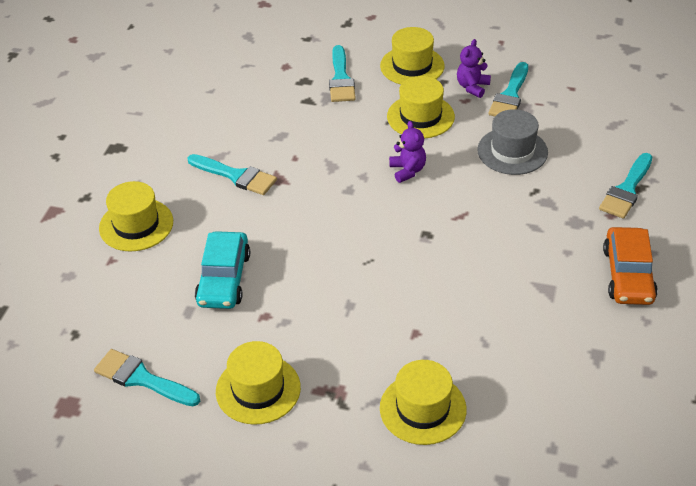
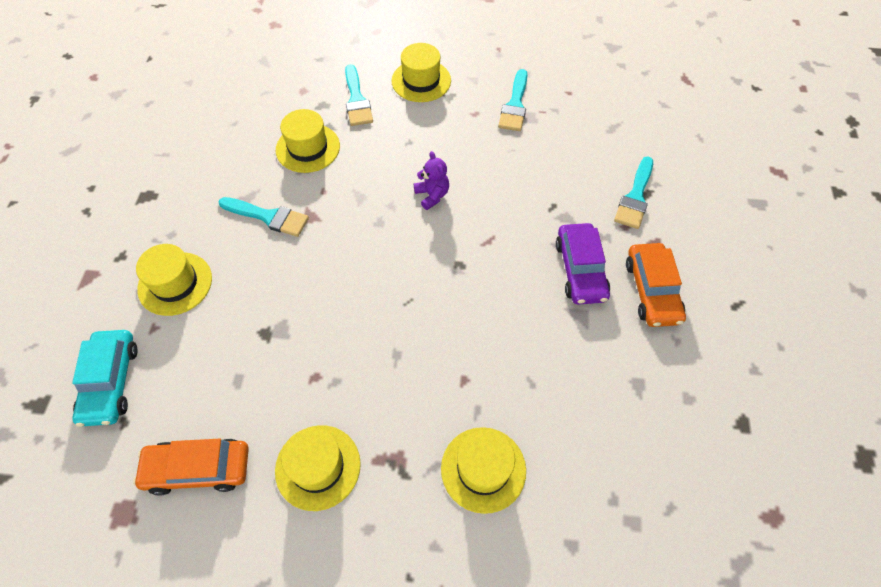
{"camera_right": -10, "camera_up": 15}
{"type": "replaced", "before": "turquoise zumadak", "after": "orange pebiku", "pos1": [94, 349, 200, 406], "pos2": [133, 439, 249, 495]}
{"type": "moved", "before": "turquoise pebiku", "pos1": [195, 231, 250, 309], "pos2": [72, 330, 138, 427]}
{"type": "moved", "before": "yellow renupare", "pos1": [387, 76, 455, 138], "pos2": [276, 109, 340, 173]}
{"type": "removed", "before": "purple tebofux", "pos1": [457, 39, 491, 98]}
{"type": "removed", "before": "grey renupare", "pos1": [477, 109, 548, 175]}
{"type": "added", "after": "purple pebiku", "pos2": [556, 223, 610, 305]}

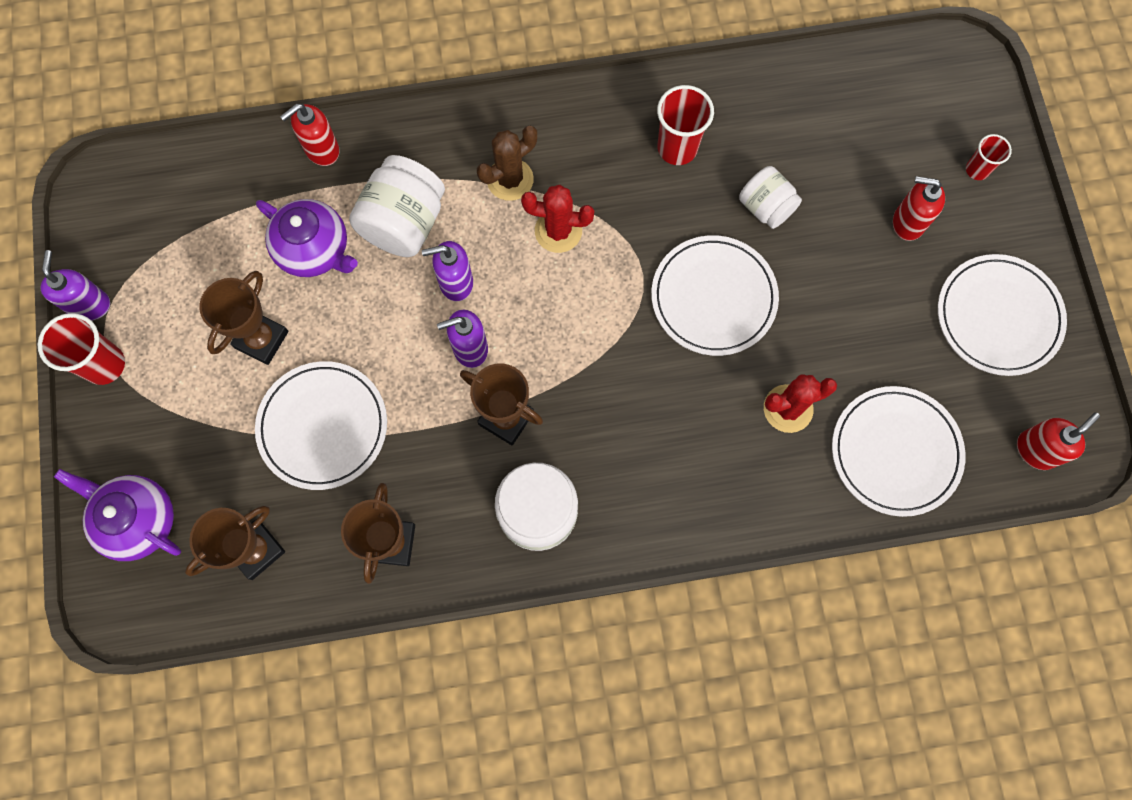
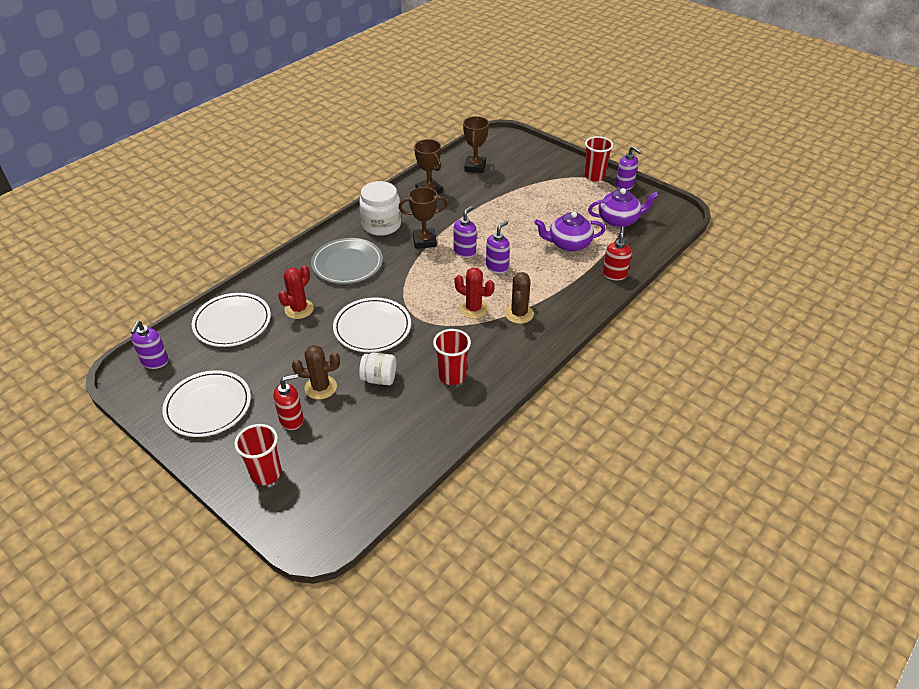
{"camera_right": 140, "camera_up": -30}
{"type": "moved", "before": "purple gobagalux", "pos1": [54, 469, 181, 561], "pos2": [588, 188, 659, 227]}
{"type": "removed", "before": "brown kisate", "pos1": [199, 271, 289, 365]}
{"type": "removed", "before": "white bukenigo", "pos1": [255, 361, 387, 490]}
{"type": "removed", "before": "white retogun", "pos1": [349, 155, 445, 257]}
{"type": "turned", "before": "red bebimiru", "pos1": [521, 185, 594, 253], "pos2": [454, 267, 495, 319], "turn": 60}
{"type": "resized", "before": "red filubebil", "pos1": [966, 134, 1012, 180], "pos2": [234, 424, 282, 485], "scale": 1.68}
{"type": "recoloured", "before": "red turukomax", "after": "purple turukomax", "pos1": [1017, 412, 1100, 470], "pos2": [131, 321, 169, 369]}
{"type": "added", "after": "brown bebimiru", "pos2": [292, 345, 340, 400]}
{"type": "added", "after": "grey bukenigo", "pos2": [311, 238, 383, 284]}

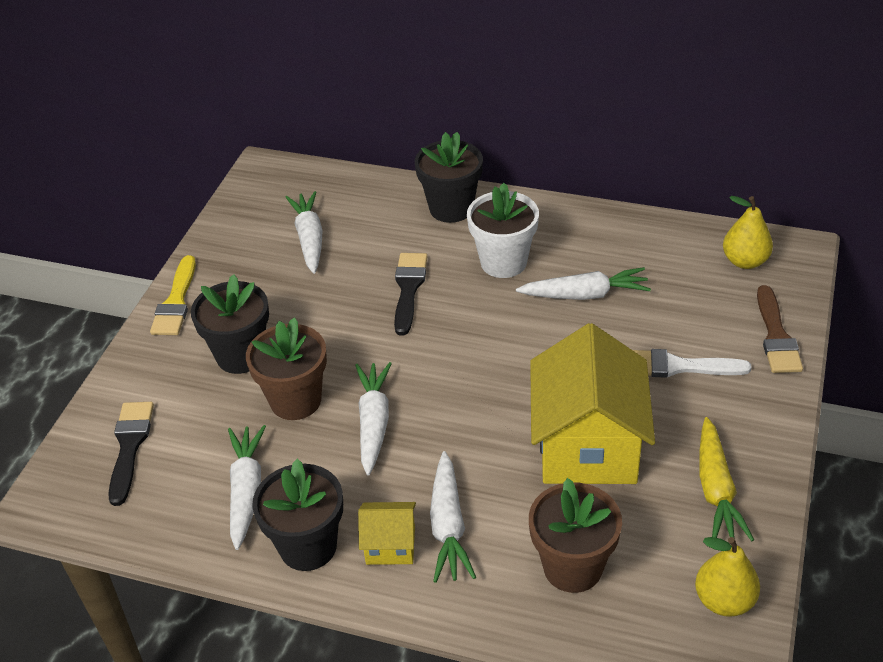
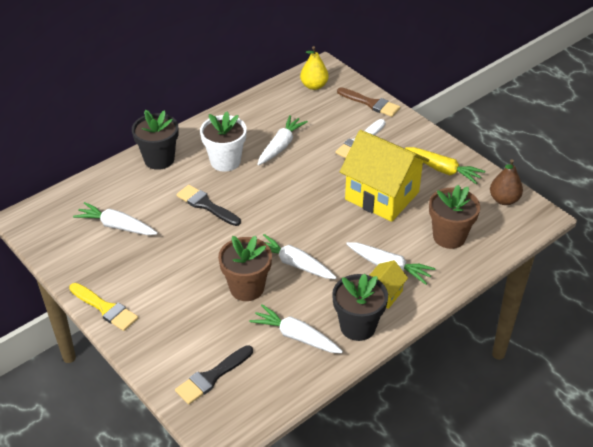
{"camera_right": -60, "camera_up": 0}
{"type": "turned", "before": "black zumadak", "pos1": [108, 402, 154, 506], "pos2": [175, 345, 253, 405], "turn": -75}
{"type": "removed", "before": "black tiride", "pos1": [191, 274, 269, 374]}
{"type": "recoloured", "before": "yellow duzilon", "after": "brown duzilon", "pos1": [695, 537, 760, 617], "pos2": [490, 159, 523, 205]}

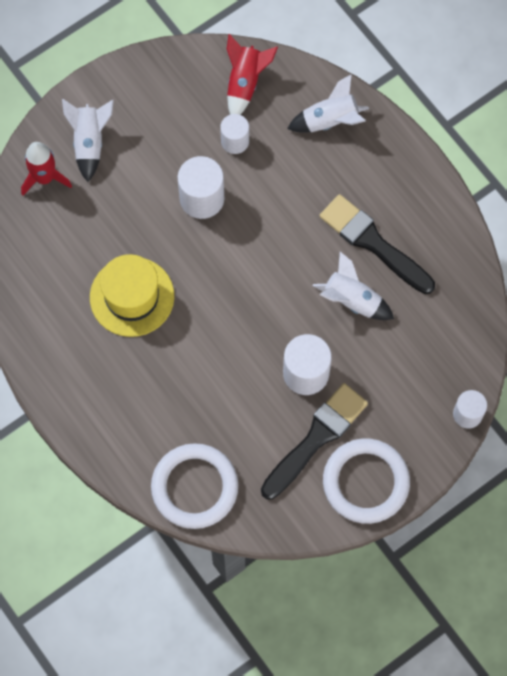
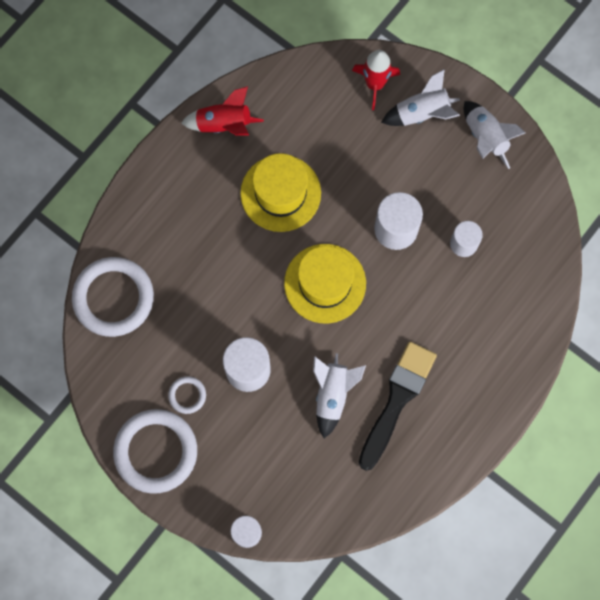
{"camera_right": 75, "camera_up": 5}
{"type": "moved", "before": "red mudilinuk", "pos1": [227, 34, 278, 115], "pos2": [181, 86, 264, 136]}
{"type": "replaced", "before": "black zumadak", "after": "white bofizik", "pos1": [261, 383, 368, 500], "pos2": [168, 376, 206, 414]}
{"type": "moved", "before": "white mudilinuk", "pos1": [287, 74, 369, 133], "pos2": [464, 101, 526, 169]}
{"type": "added", "after": "yellow renupare", "pos2": [284, 244, 366, 323]}

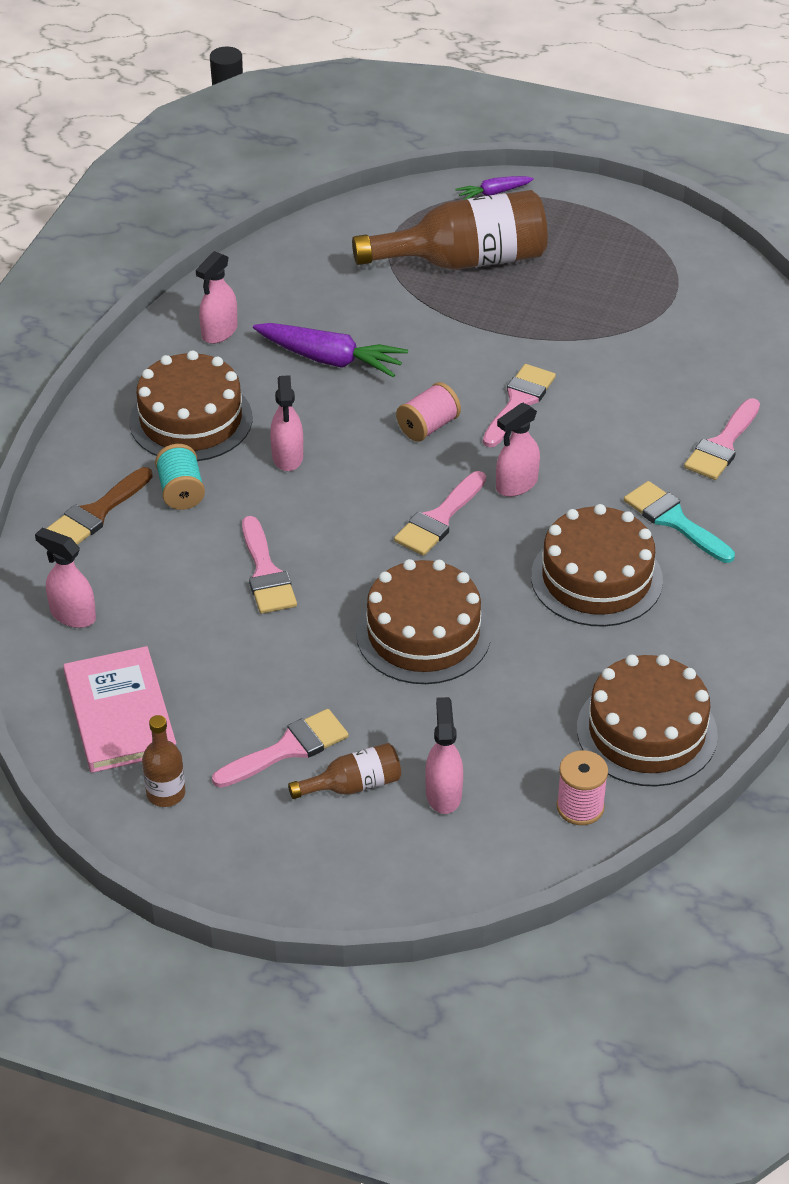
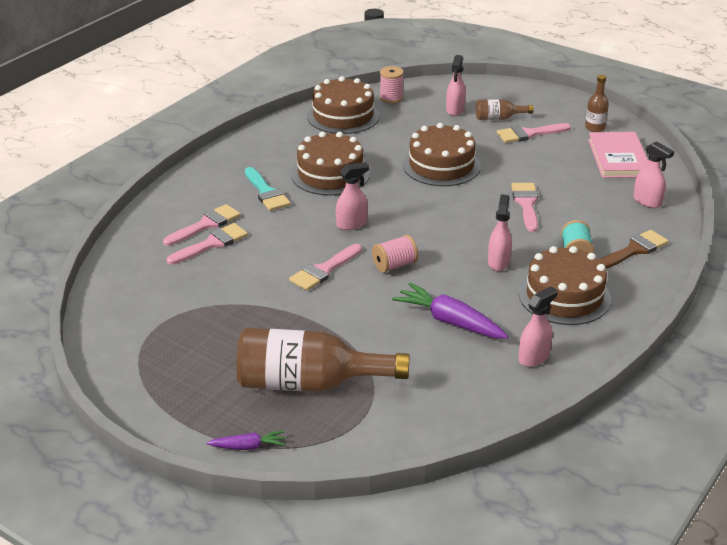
{"camera_right": -165, "camera_up": -10}
{"type": "moved", "before": "pink zumadak", "pos1": [394, 471, 486, 556], "pos2": [166, 223, 248, 265]}

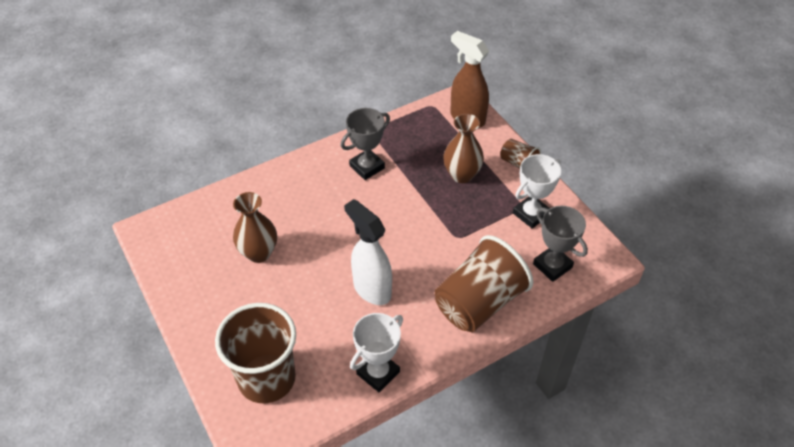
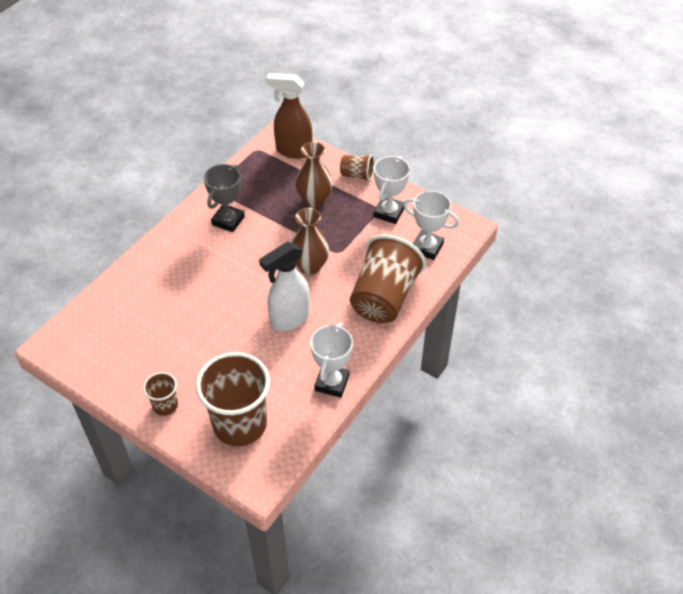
{"camera_right": -25, "camera_up": 0}
{"type": "moved", "before": "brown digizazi", "pos1": [233, 192, 277, 263], "pos2": [291, 208, 329, 275]}
{"type": "turned", "before": "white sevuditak", "pos1": [344, 199, 392, 305], "pos2": [259, 242, 310, 331], "turn": -60}
{"type": "recoloured", "before": "grey kisate", "after": "white kisate", "pos1": [533, 206, 588, 282], "pos2": [403, 191, 459, 260]}
{"type": "added", "after": "brown filubebil", "pos2": [143, 372, 178, 416]}

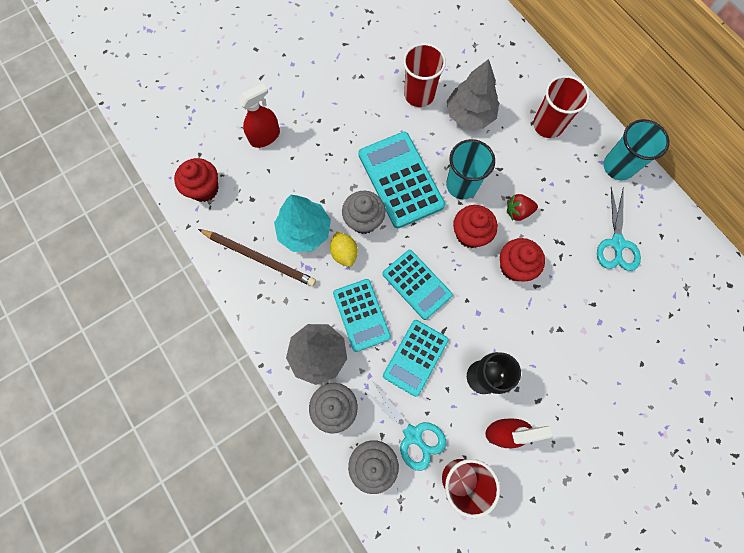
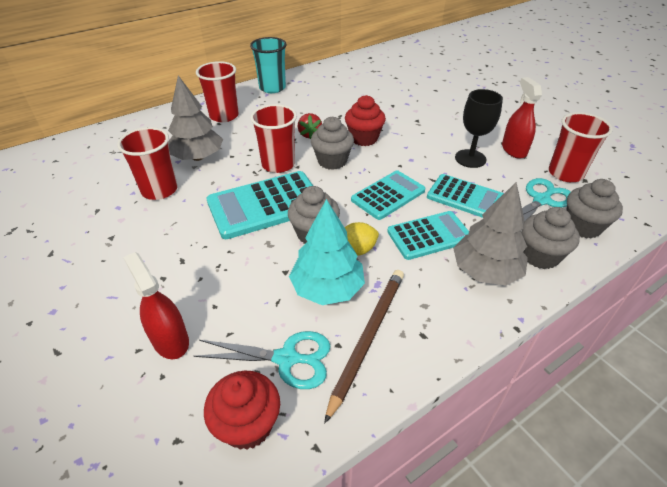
{"camera_right": -90, "camera_up": -30}
{"type": "recoloured", "before": "turquoise filubebil", "after": "red filubebil", "pos1": [446, 139, 495, 199], "pos2": [251, 104, 297, 173]}
{"type": "recoloured", "before": "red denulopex", "after": "grey denulopex", "pos1": [453, 205, 498, 248], "pos2": [311, 117, 354, 170]}
{"type": "moved", "before": "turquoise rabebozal", "pos1": [597, 187, 641, 271], "pos2": [194, 331, 330, 389]}

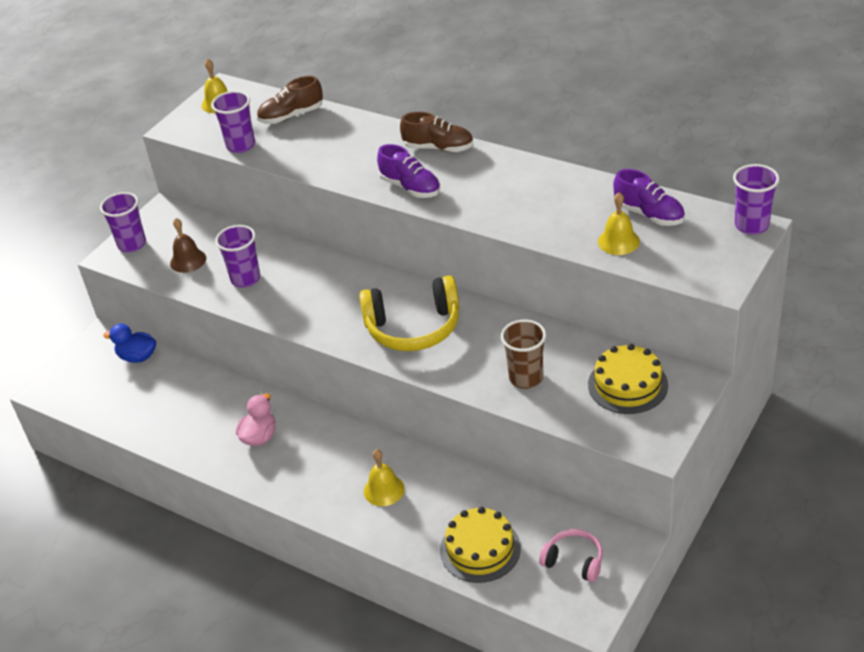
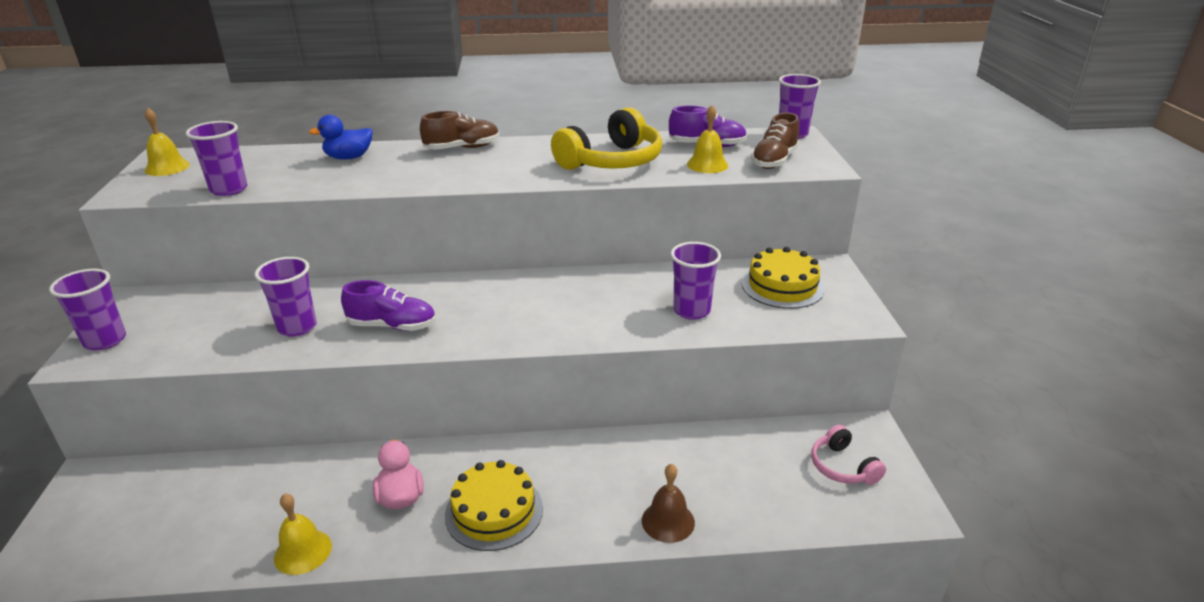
{"camera_right": -40, "camera_up": -10}
{"type": "moved", "before": "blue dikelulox", "pos1": [103, 324, 156, 363], "pos2": [309, 115, 373, 160]}
{"type": "moved", "before": "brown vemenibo", "pos1": [170, 218, 206, 273], "pos2": [642, 464, 695, 543]}
{"type": "moved", "before": "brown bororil", "pos1": [257, 76, 323, 124], "pos2": [751, 113, 799, 169]}
{"type": "moved", "before": "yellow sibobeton", "pos1": [359, 275, 459, 351], "pos2": [551, 107, 662, 170]}
{"type": "moved", "before": "yellow vemenibo", "pos1": [364, 449, 405, 506], "pos2": [274, 493, 332, 575]}
{"type": "moved", "before": "purple bororil", "pos1": [377, 144, 440, 198], "pos2": [341, 280, 436, 331]}
{"type": "moved", "before": "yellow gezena", "pos1": [440, 507, 521, 583], "pos2": [445, 460, 543, 551]}
{"type": "recoloured", "before": "brown filubebil", "after": "purple filubebil", "pos1": [501, 320, 546, 389], "pos2": [671, 242, 721, 320]}
{"type": "turned", "before": "pink sibobeton", "pos1": [539, 529, 603, 582], "pos2": [811, 425, 886, 485], "turn": -105}

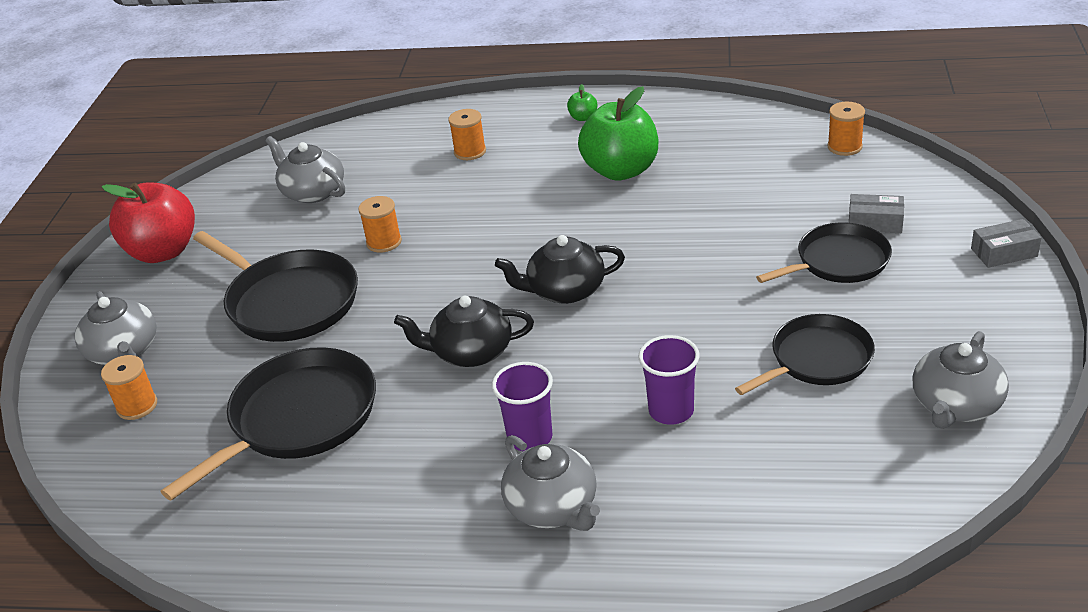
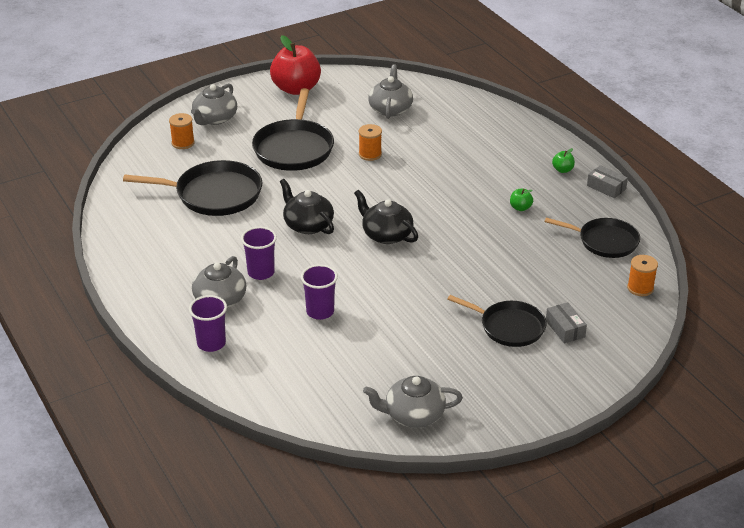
{"camera_right": 50, "camera_up": 0}
{"type": "removed", "before": "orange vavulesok", "pos1": [448, 109, 486, 160]}
{"type": "resized", "before": "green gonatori", "pos1": [578, 86, 658, 181], "pos2": [510, 189, 533, 211], "scale": 0.41}
{"type": "moved", "before": "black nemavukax", "pos1": [735, 314, 875, 395], "pos2": [545, 218, 640, 258]}
{"type": "moved", "before": "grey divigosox", "pos1": [971, 219, 1041, 268], "pos2": [587, 165, 628, 198]}
{"type": "added", "after": "purple filubebil", "pos2": [189, 295, 227, 352]}

